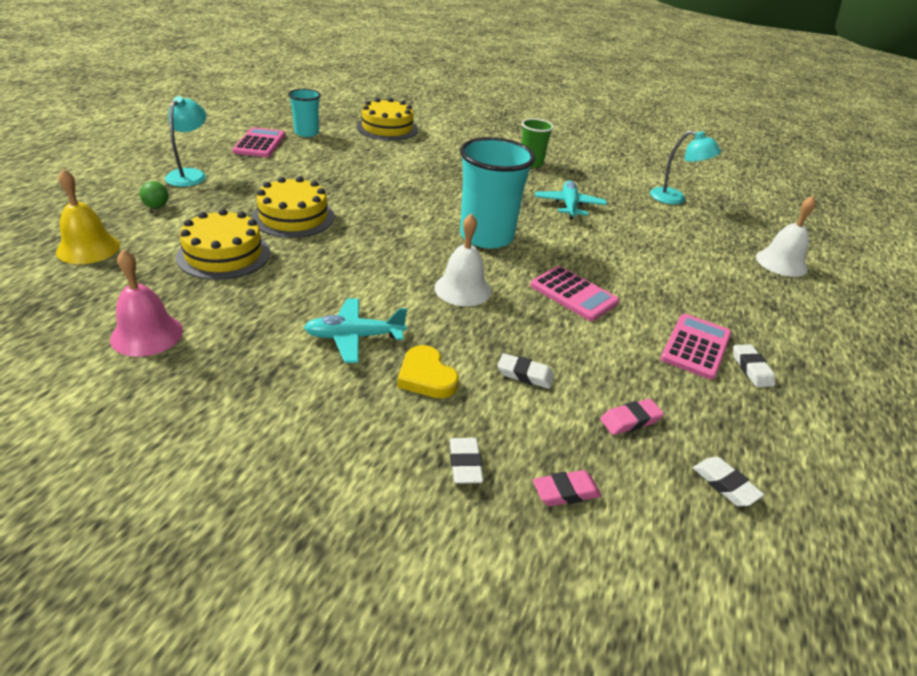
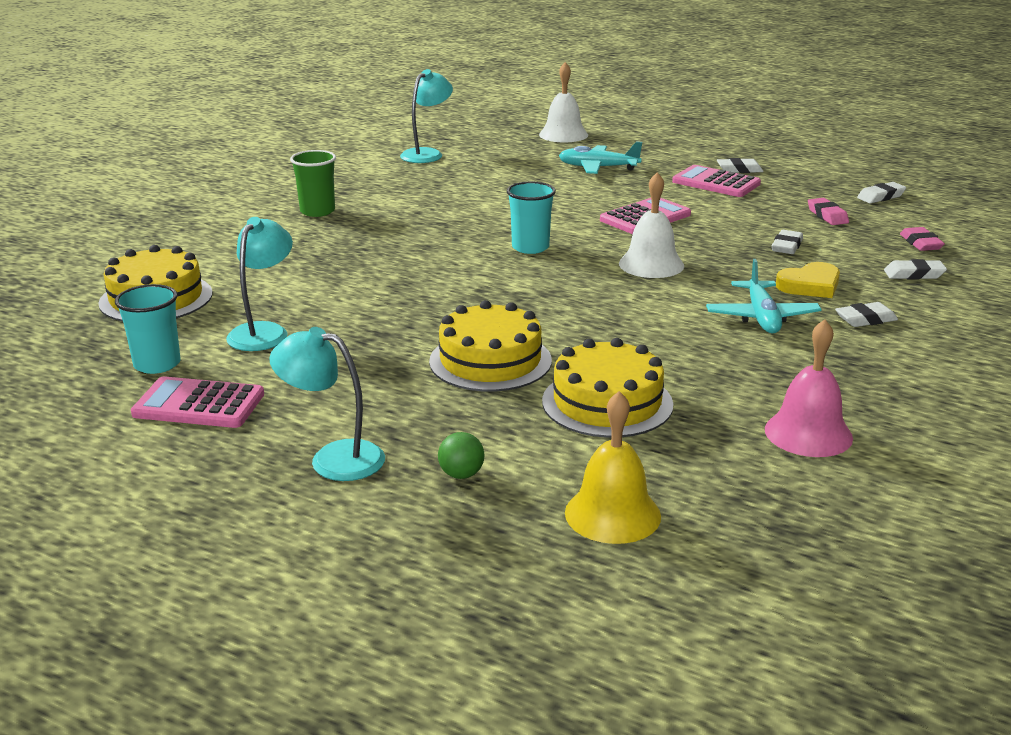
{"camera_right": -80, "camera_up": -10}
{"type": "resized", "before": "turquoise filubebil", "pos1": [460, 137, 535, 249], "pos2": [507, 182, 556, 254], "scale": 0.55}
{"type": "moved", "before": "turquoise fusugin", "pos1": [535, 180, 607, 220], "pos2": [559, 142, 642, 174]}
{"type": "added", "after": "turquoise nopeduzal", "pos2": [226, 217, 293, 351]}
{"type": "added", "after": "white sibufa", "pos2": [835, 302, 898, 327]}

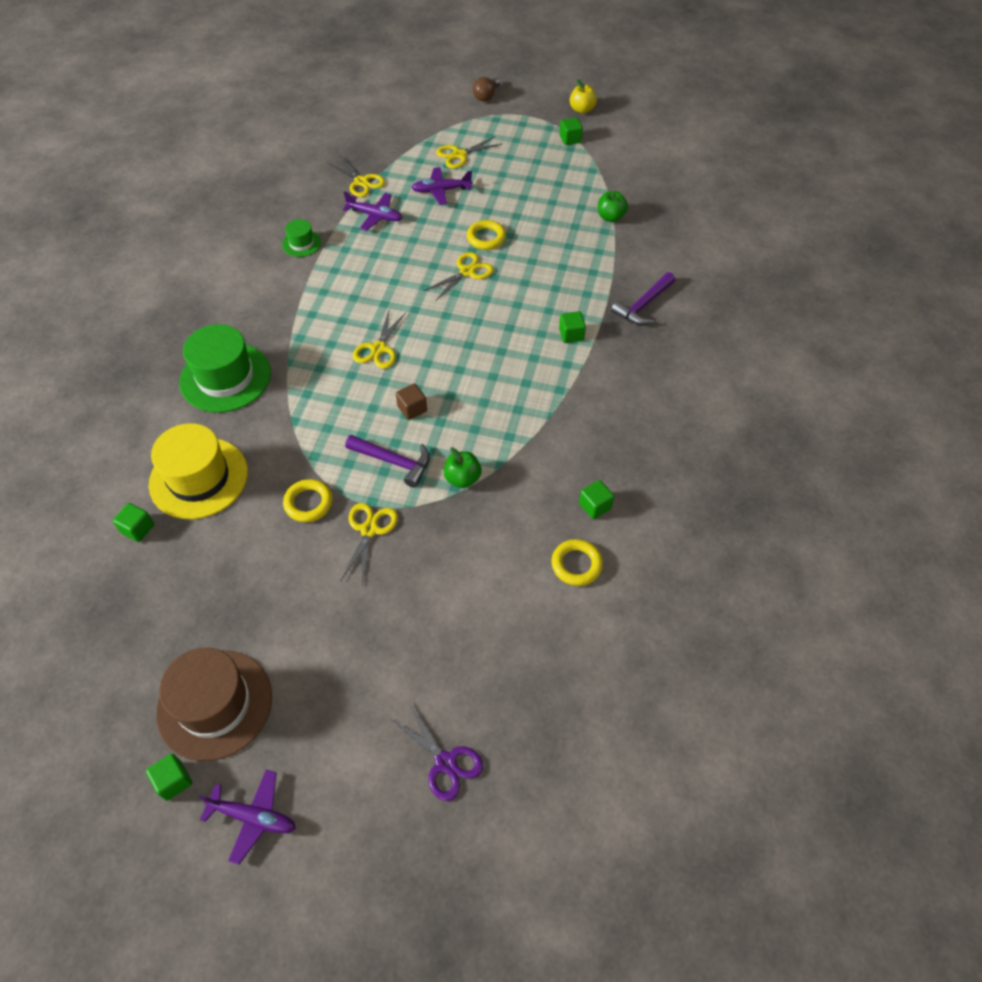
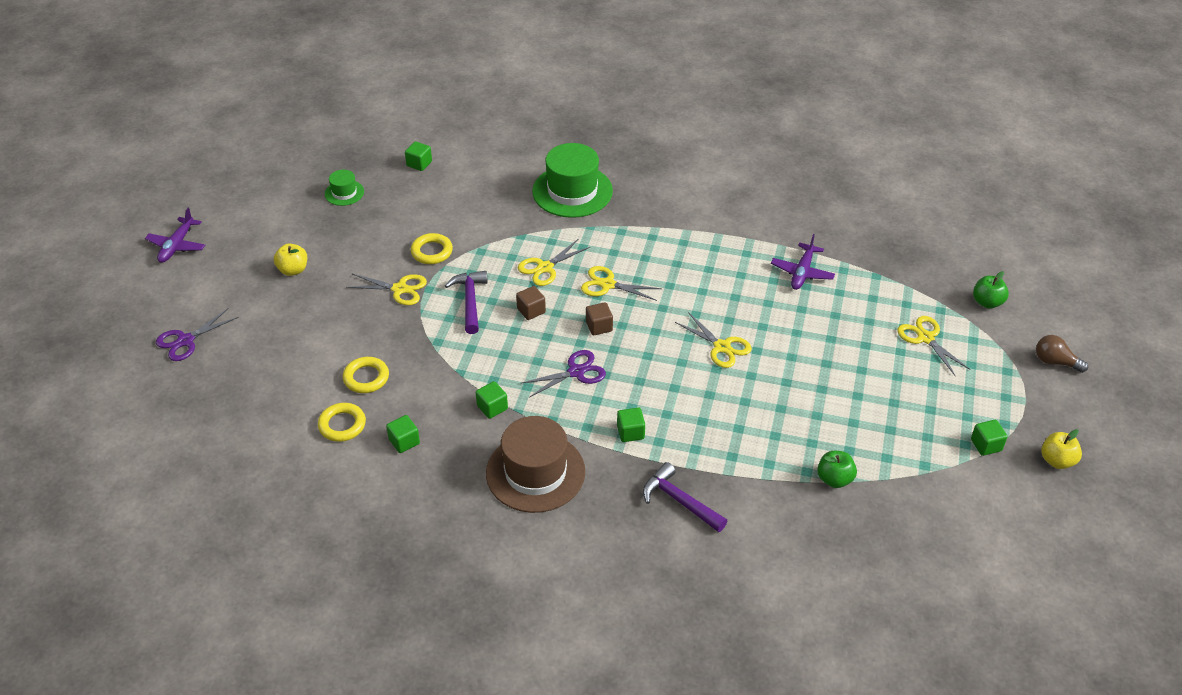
{"camera_right": 90, "camera_up": -10}
{"type": "moved", "before": "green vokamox", "pos1": [146, 754, 192, 801], "pos2": [476, 381, 508, 419]}
{"type": "removed", "before": "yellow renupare", "pos1": [149, 423, 248, 519]}
{"type": "moved", "before": "brown renupare", "pos1": [156, 648, 272, 761], "pos2": [486, 416, 585, 513]}
{"type": "moved", "before": "green renupare", "pos1": [282, 219, 321, 257], "pos2": [325, 170, 364, 206]}
{"type": "moved", "before": "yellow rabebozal", "pos1": [328, 156, 385, 197], "pos2": [518, 239, 590, 286]}
{"type": "turned", "before": "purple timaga", "pos1": [345, 435, 430, 488], "pos2": [445, 271, 488, 334], "turn": 150}
{"type": "removed", "before": "purple fusugin", "pos1": [411, 167, 472, 205]}
{"type": "moved", "before": "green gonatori", "pos1": [444, 447, 482, 488], "pos2": [973, 271, 1009, 309]}
{"type": "moved", "before": "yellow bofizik", "pos1": [467, 220, 506, 250], "pos2": [343, 357, 389, 393]}
{"type": "added", "after": "yellow gonatori", "pos2": [274, 244, 307, 276]}
{"type": "added", "after": "purple rabebozal", "pos2": [520, 350, 606, 398]}
{"type": "added", "after": "brown vokamox", "pos2": [586, 302, 613, 335]}

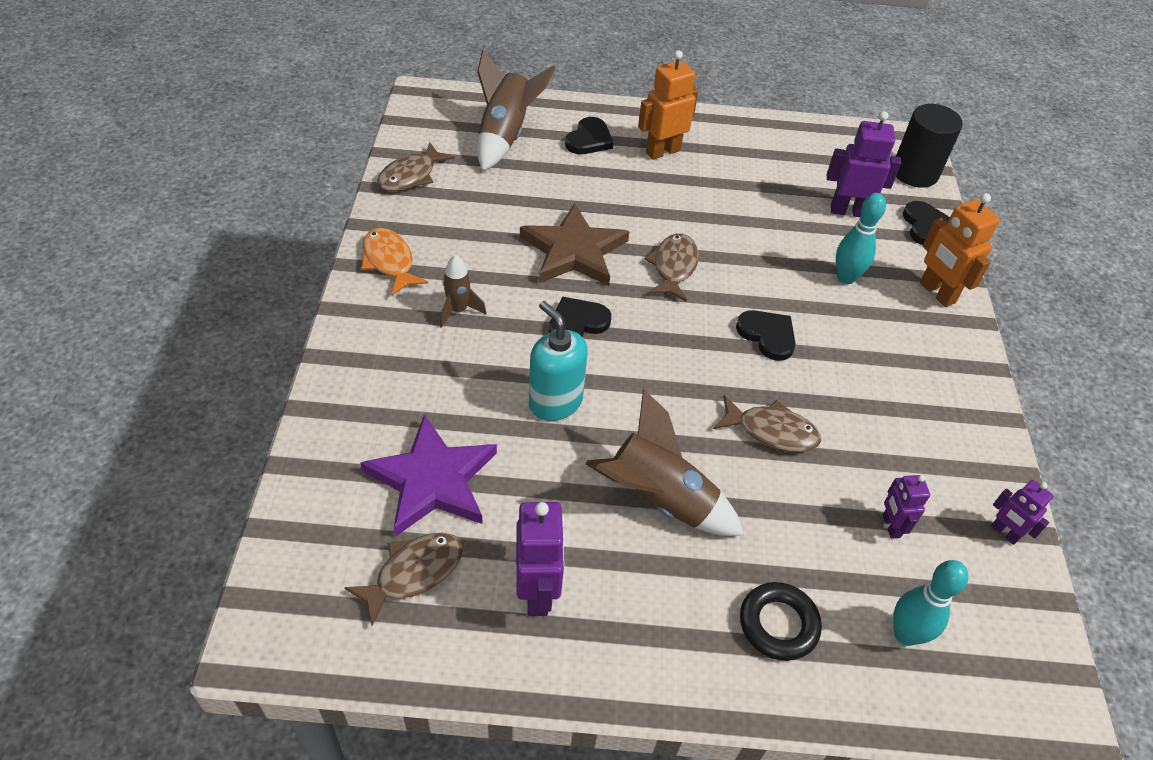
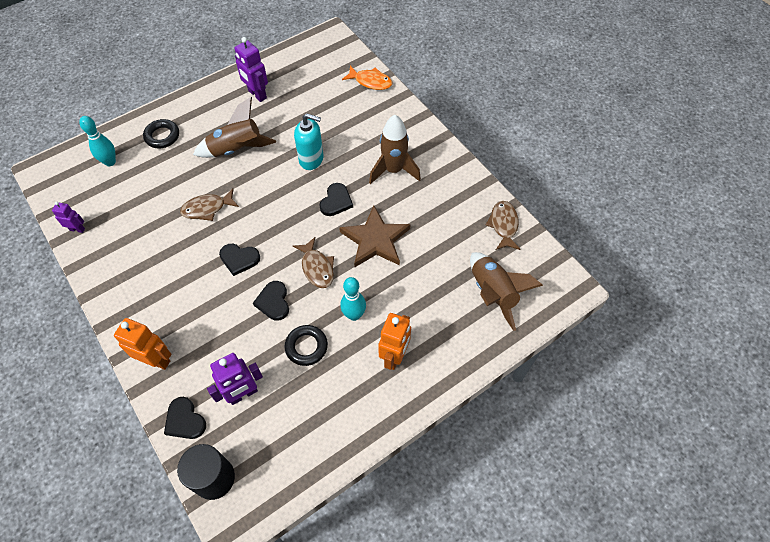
{"camera_right": 145, "camera_up": 10}
{"type": "removed", "before": "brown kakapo", "pos1": [344, 533, 463, 626]}
{"type": "removed", "before": "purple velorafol", "pos1": [360, 415, 497, 537]}
{"type": "moved", "before": "orange kakapo", "pos1": [361, 228, 428, 296], "pos2": [342, 66, 392, 90]}
{"type": "resized", "before": "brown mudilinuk", "pos1": [439, 255, 487, 328], "pos2": [369, 115, 421, 184], "scale": 1.82}
{"type": "moved", "before": "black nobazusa", "pos1": [565, 117, 613, 154], "pos2": [253, 281, 289, 321]}
{"type": "moved", "before": "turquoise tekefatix", "pos1": [836, 193, 886, 284], "pos2": [340, 277, 366, 321]}
{"type": "removed", "before": "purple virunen", "pos1": [883, 475, 930, 539]}
{"type": "added", "after": "black bofizik", "pos2": [284, 325, 328, 366]}

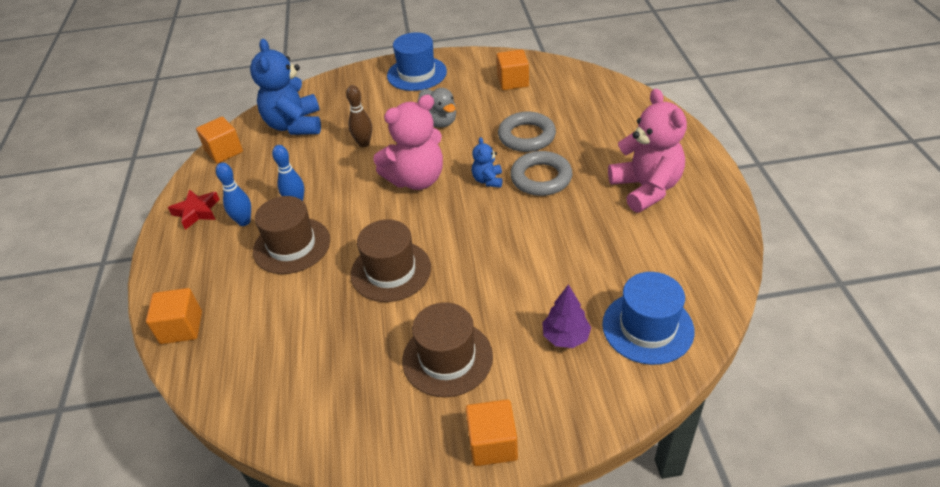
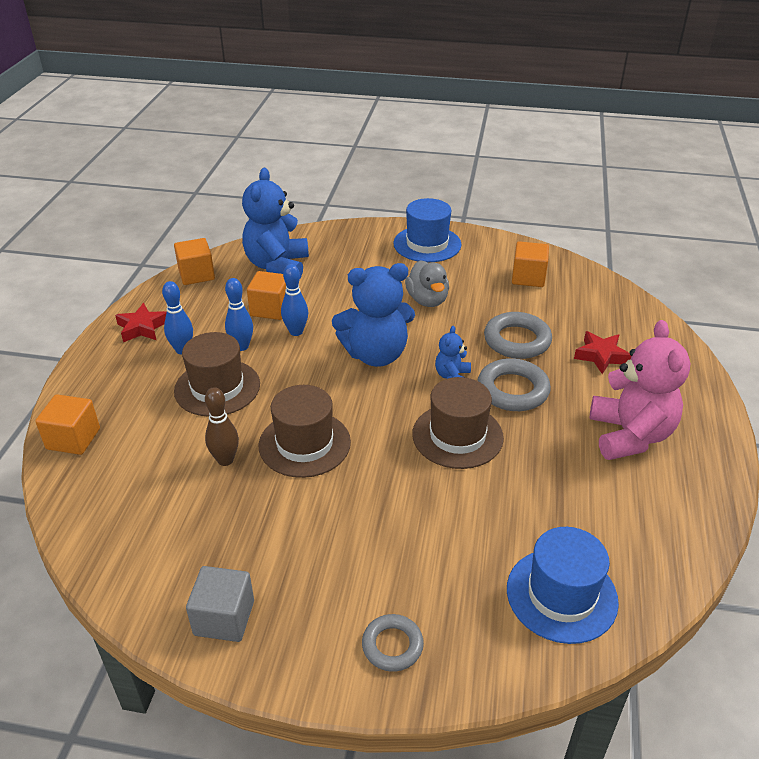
{"camera_right": 15, "camera_up": -5}
{"type": "moved", "before": "brown tekefatix", "pos1": [346, 85, 372, 147], "pos2": [205, 387, 239, 466]}
{"type": "recoloured", "before": "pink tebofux", "after": "blue tebofux", "pos1": [373, 95, 443, 190], "pos2": [332, 263, 415, 367]}
{"type": "moved", "before": "brown renupare", "pos1": [402, 302, 493, 397], "pos2": [412, 377, 504, 469]}
{"type": "moved", "before": "orange vokamox", "pos1": [466, 399, 518, 466], "pos2": [247, 271, 286, 320]}
{"type": "removed", "before": "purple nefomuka", "pos1": [542, 284, 591, 348]}
{"type": "added", "after": "grey vokamox", "pos2": [186, 566, 254, 642]}
{"type": "added", "after": "blue tekefatix", "pos2": [281, 264, 308, 336]}
{"type": "added", "after": "grey bofizik", "pos2": [362, 614, 424, 672]}
{"type": "added", "after": "red velorafol", "pos2": [574, 331, 632, 374]}

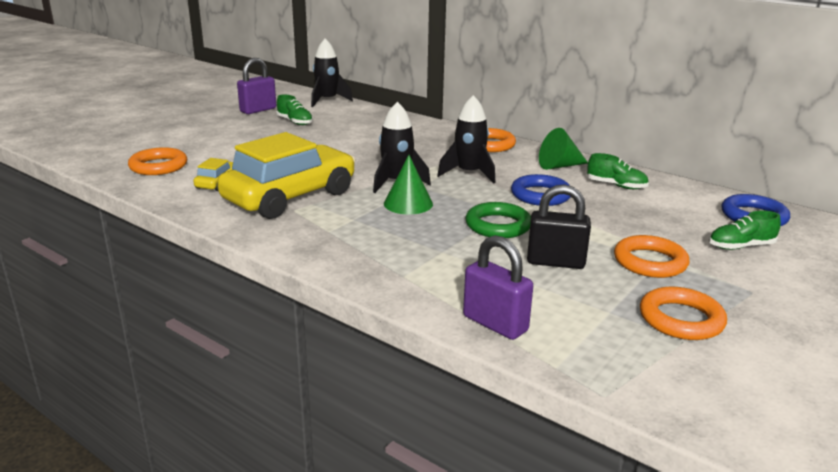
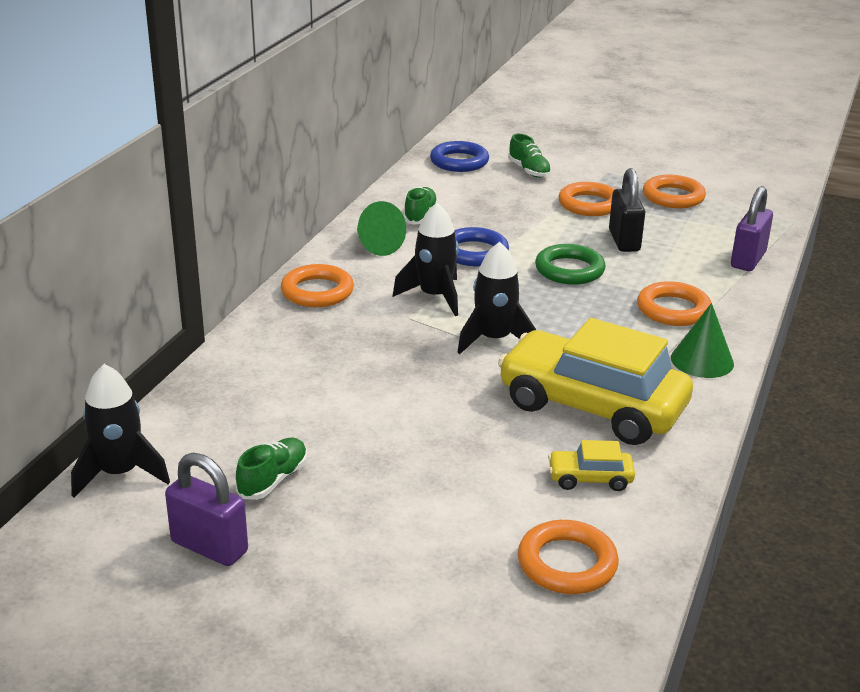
{"camera_right": -105, "camera_up": 5}
{"type": "moved", "before": "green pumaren", "pos1": [384, 155, 433, 214], "pos2": [671, 303, 734, 378]}
{"type": "added", "after": "orange bofizik", "pos2": [637, 281, 711, 326]}

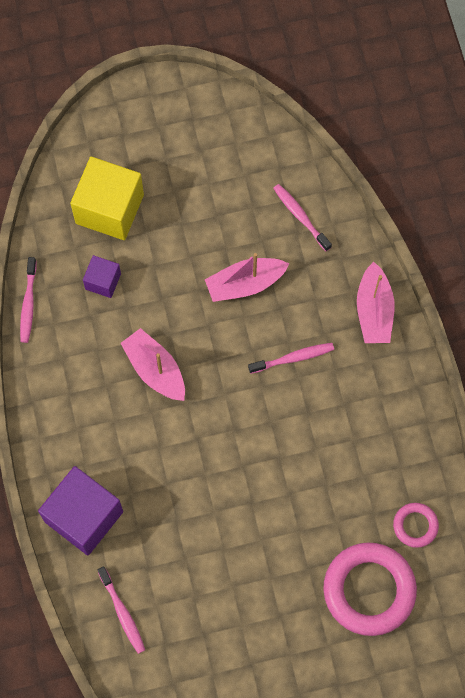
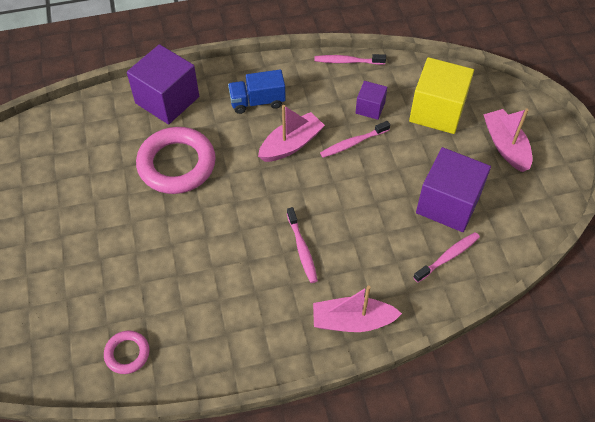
{"camera_right": 90, "camera_up": -15}
{"type": "moved", "before": "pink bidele", "pos1": [98, 566, 145, 654], "pos2": [320, 121, 390, 158]}
{"type": "moved", "before": "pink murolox", "pos1": [205, 253, 289, 302], "pos2": [483, 109, 532, 172]}
{"type": "moved", "before": "pink bofizik", "pos1": [323, 542, 417, 636], "pos2": [136, 127, 216, 194]}
{"type": "added", "after": "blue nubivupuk", "pos2": [228, 70, 286, 114]}
{"type": "added", "after": "purple vokamox", "pos2": [416, 147, 491, 232]}

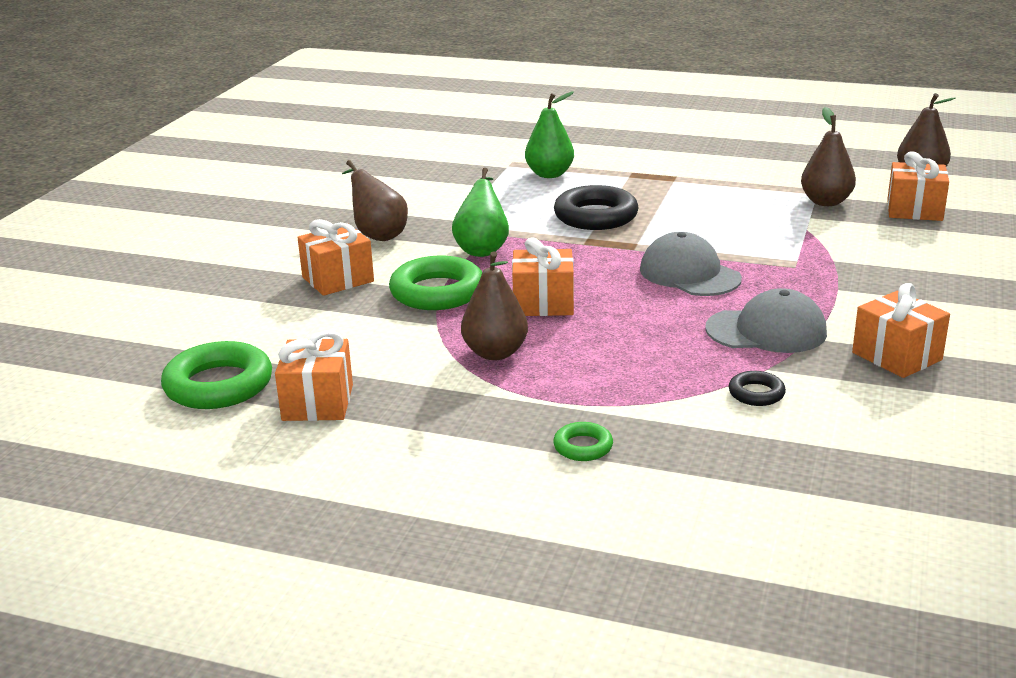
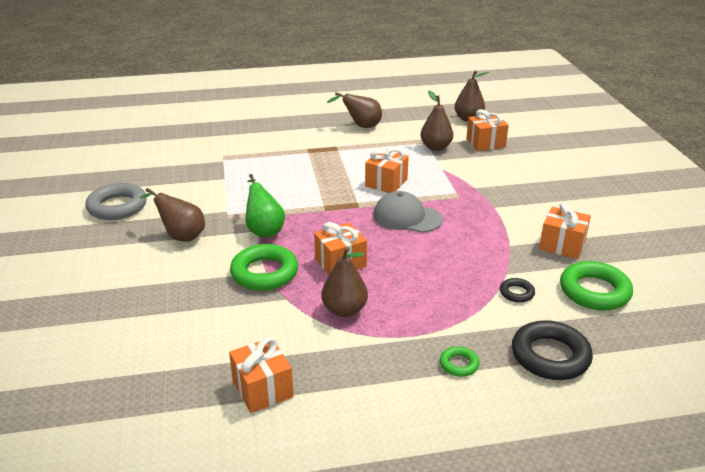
{"camera_right": -30, "camera_up": 5}
{"type": "moved", "before": "green bofizik", "pos1": [161, 341, 272, 409], "pos2": [560, 261, 633, 310]}
{"type": "moved", "before": "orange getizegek", "pos1": [297, 219, 374, 296], "pos2": [365, 149, 409, 193]}
{"type": "removed", "before": "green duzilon", "pos1": [525, 91, 574, 178]}
{"type": "moved", "before": "black bofizik", "pos1": [554, 185, 638, 230], "pos2": [512, 320, 593, 380]}
{"type": "removed", "before": "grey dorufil", "pos1": [705, 288, 827, 353]}
{"type": "added", "after": "grey bofizik", "pos2": [85, 183, 147, 220]}
{"type": "added", "after": "brown duzilon", "pos2": [327, 92, 382, 128]}

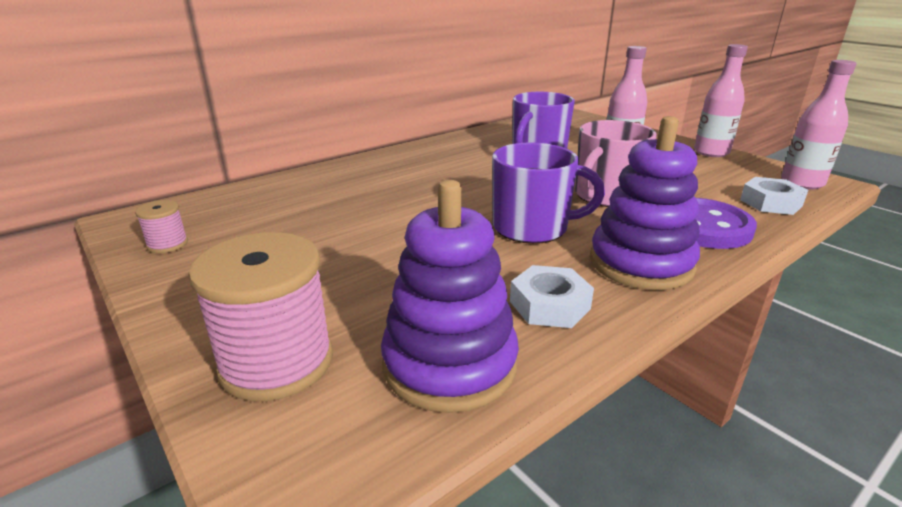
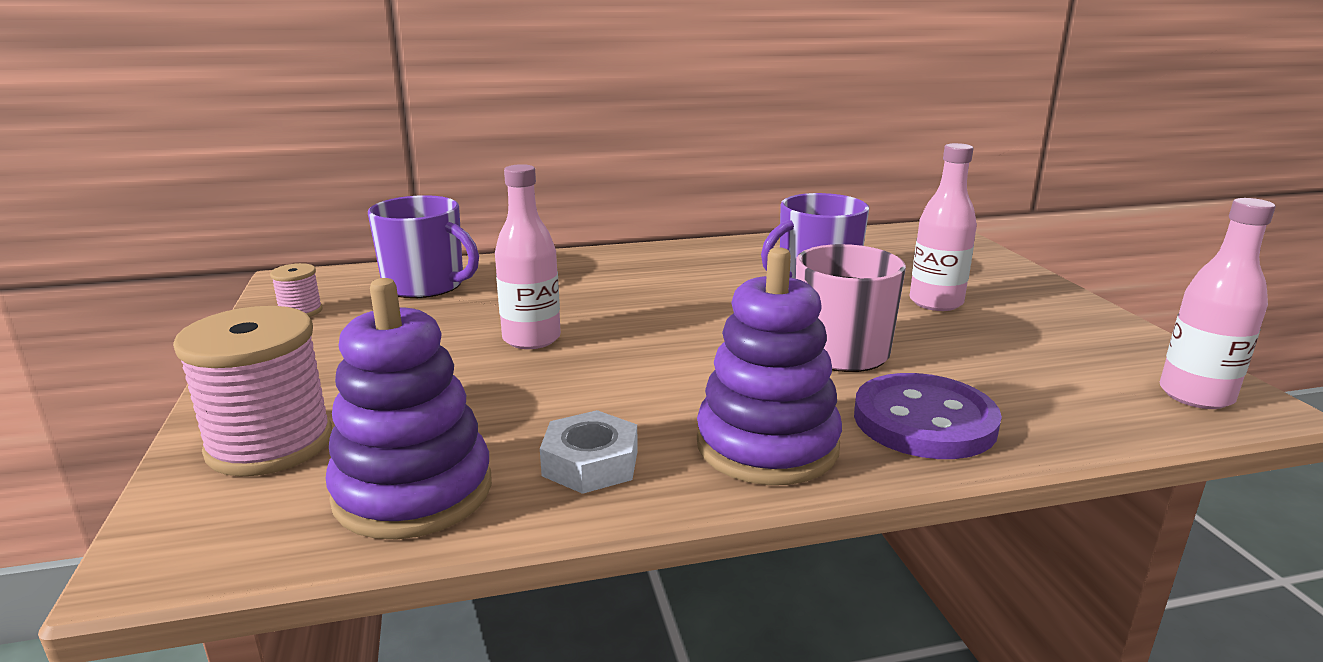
{"camera_right": 25, "camera_up": -5}
{"type": "moved", "before": "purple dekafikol", "pos1": [492, 143, 605, 244], "pos2": [368, 195, 479, 298]}
{"type": "moved", "before": "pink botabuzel", "pos1": [694, 44, 748, 157], "pos2": [495, 164, 561, 349]}
{"type": "removed", "before": "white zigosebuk", "pos1": [740, 177, 808, 215]}

